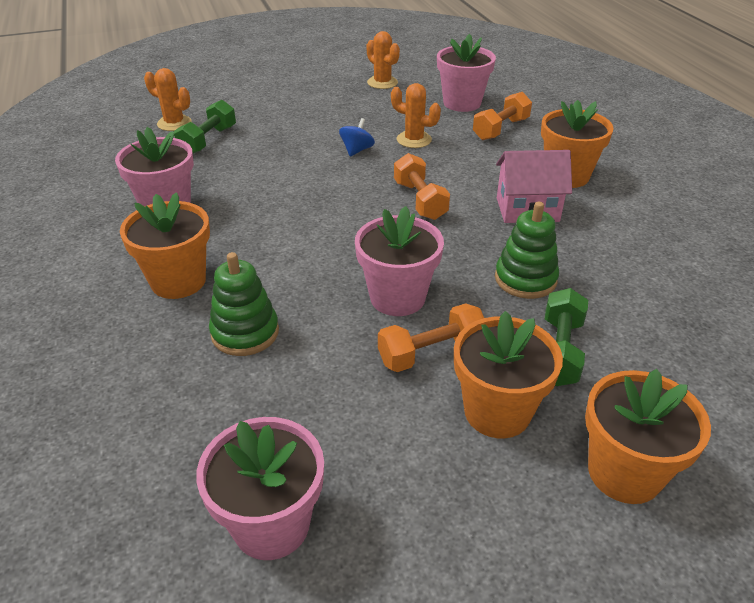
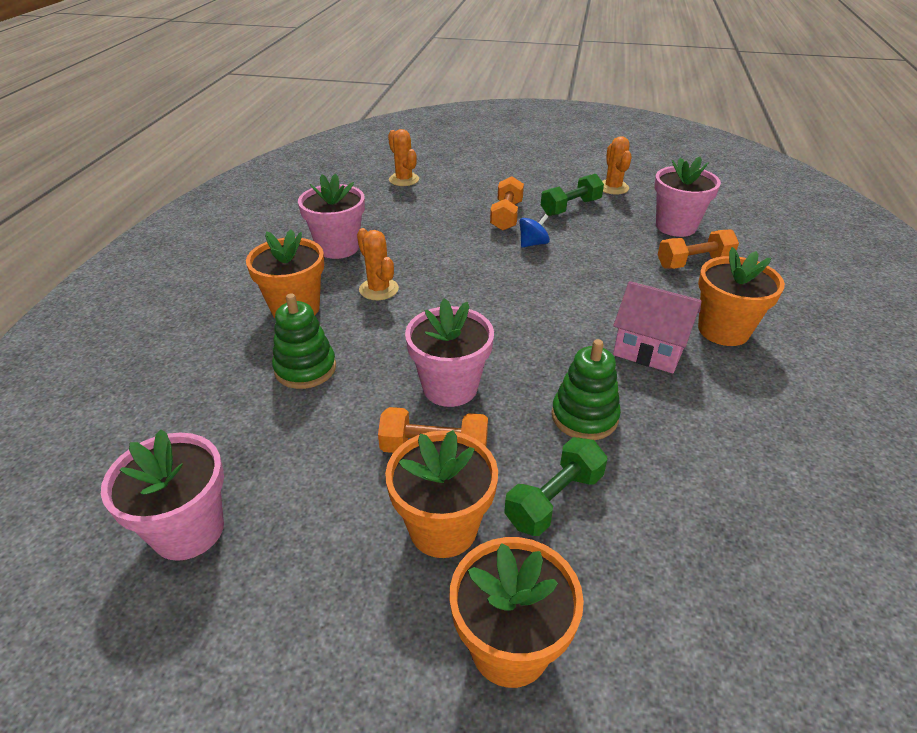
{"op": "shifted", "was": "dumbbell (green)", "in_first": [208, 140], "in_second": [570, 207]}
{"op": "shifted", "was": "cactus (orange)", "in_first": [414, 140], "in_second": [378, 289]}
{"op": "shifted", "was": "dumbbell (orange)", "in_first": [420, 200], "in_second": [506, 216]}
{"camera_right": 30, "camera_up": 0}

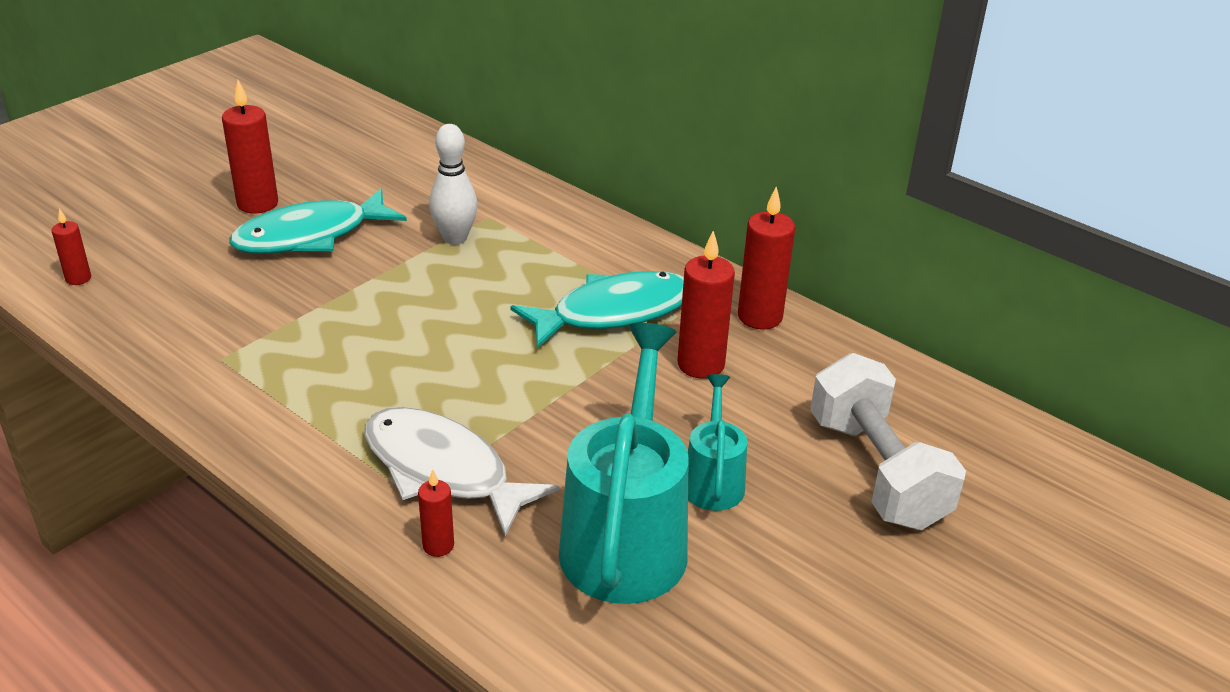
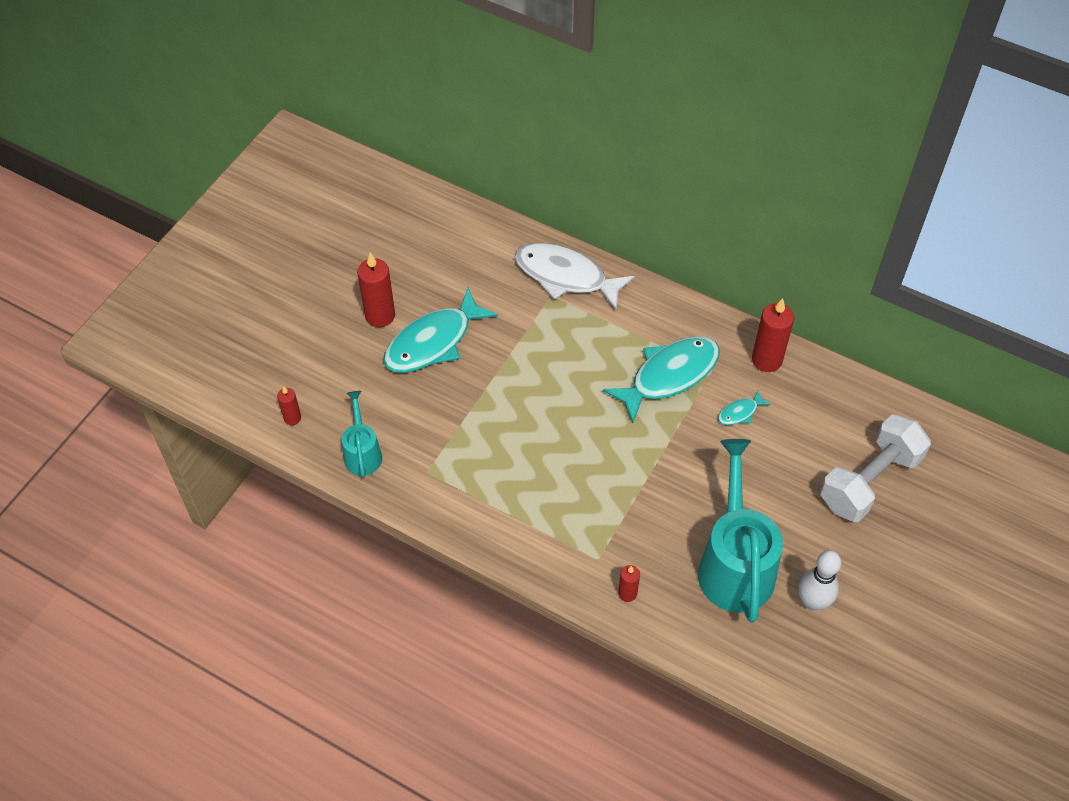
{"op": "shifted", "was": "fish (white)", "in_first": [443, 470], "in_second": [566, 276]}
{"op": "shifted", "was": "bowling pin (white)", "in_first": [455, 238], "in_second": [812, 602]}
{"op": "swapped", "was": "candle (red)", "now": "fish (turquoise)", "in_first": [700, 365], "in_second": [740, 412]}
{"op": "shifted", "was": "watering can (turquoise)", "in_first": [713, 480], "in_second": [362, 453]}
{"op": "rotated", "was": "dumbbell (white)", "in_first": [877, 471], "in_second": [870, 481], "clockwise": 75}
{"camera_right": -10, "camera_up": 20}

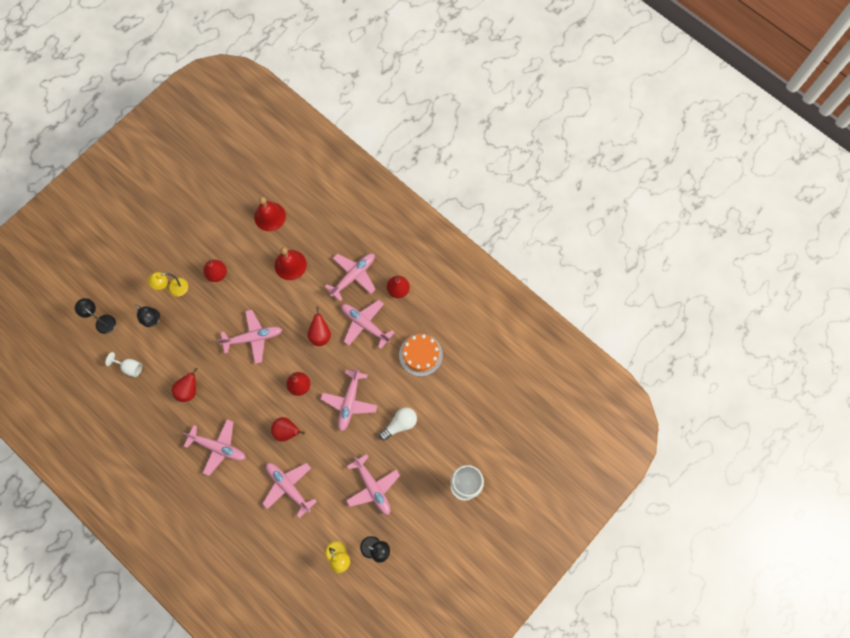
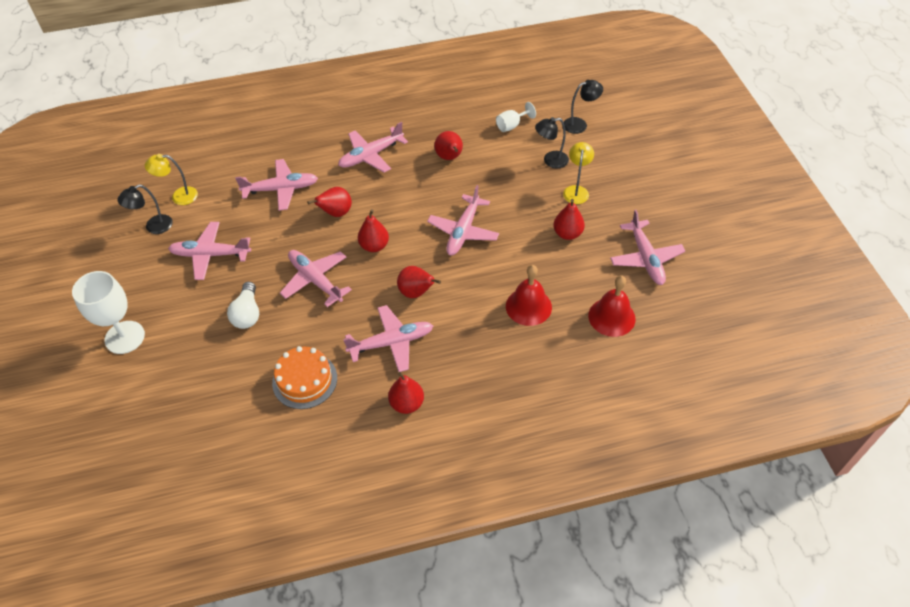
{"op": "shifted", "was": "plane (pink)", "in_first": [353, 276], "in_second": [645, 258]}
{"camera_right": 125, "camera_up": -20}

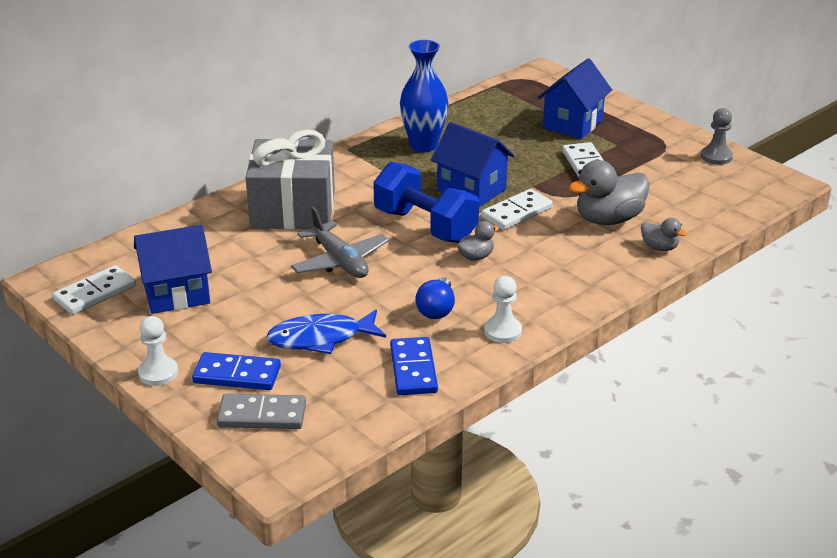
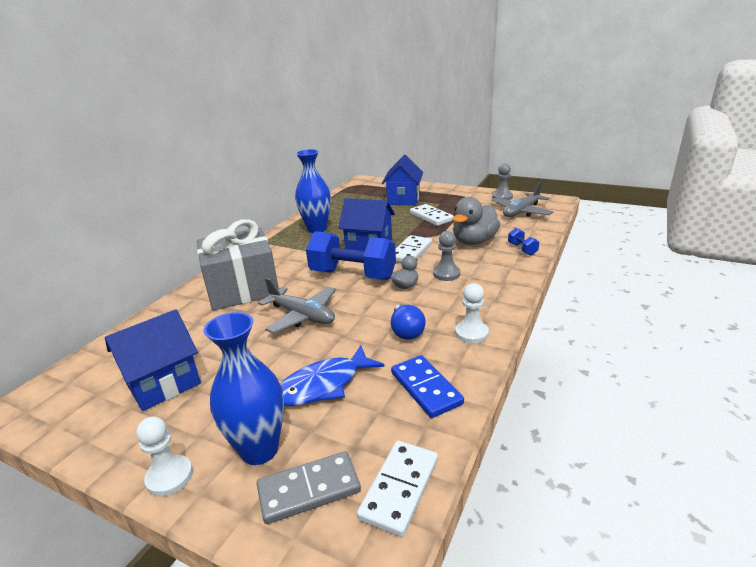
{"op": "shifted", "was": "domino (white)", "in_first": [95, 293], "in_second": [399, 488]}
{"op": "swapped", "was": "domino (blue)", "now": "vase (blue)", "in_first": [237, 375], "in_second": [259, 450]}
{"op": "swapped", "was": "duck (grey)", "now": "dumbbell (blue)", "in_first": [659, 247], "in_second": [522, 249]}
{"op": "new", "now": "pawn (grey)", "in_second": [446, 274]}
{"op": "new", "now": "plane (grey)", "in_second": [521, 212]}
{"camera_right": -20, "camera_up": -5}

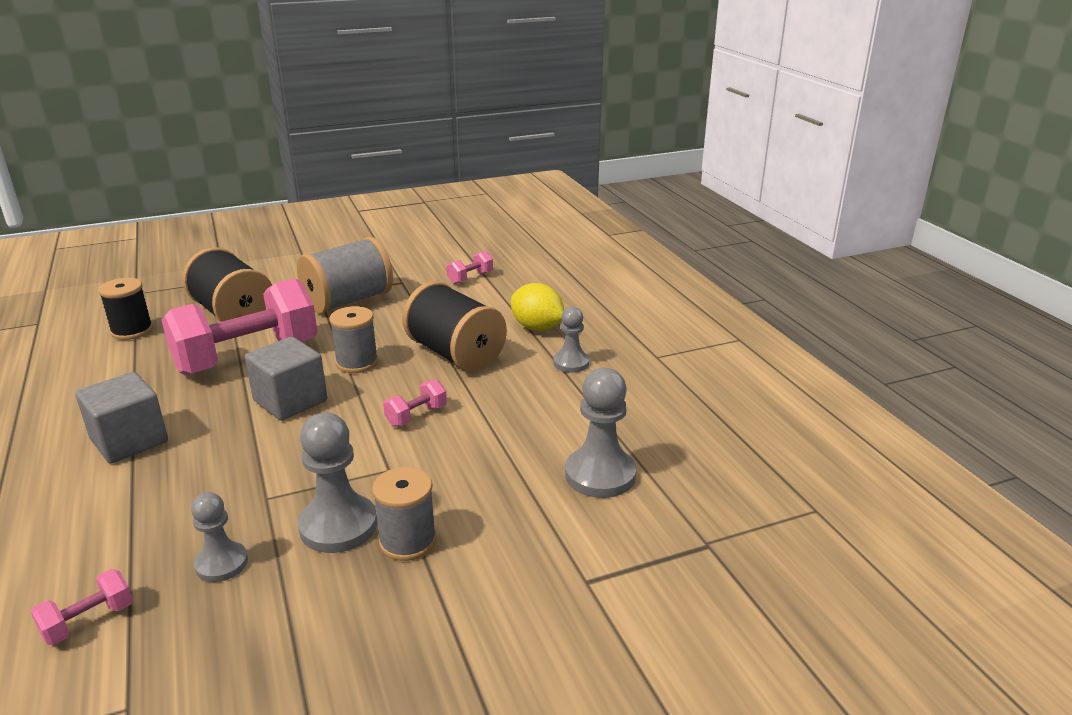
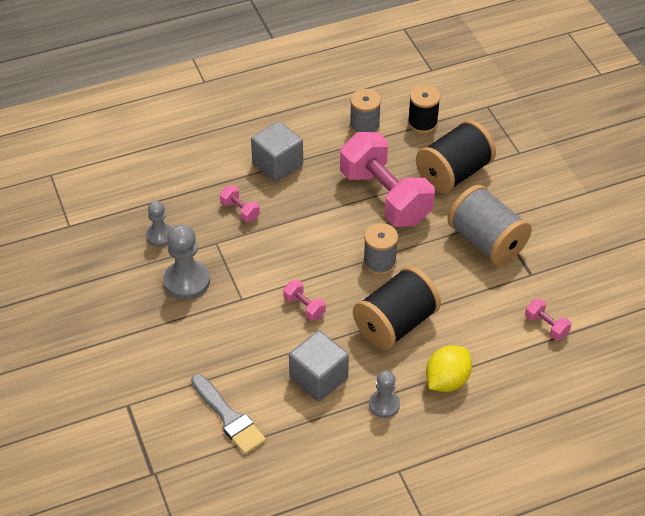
{"op": "shifted", "was": "dumbbell (pink)", "in_first": [88, 621], "in_second": [240, 211]}
{"op": "shifted", "was": "cube (grey)", "in_first": [290, 401], "in_second": [318, 378]}
{"op": "shifted", "was": "spool (grey)", "in_first": [407, 541], "in_second": [364, 127]}
{"op": "swapped", "was": "pawn (grey)", "now": "brush (grey)", "in_first": [600, 475], "in_second": [229, 417]}
{"camera_right": 90, "camera_up": 20}

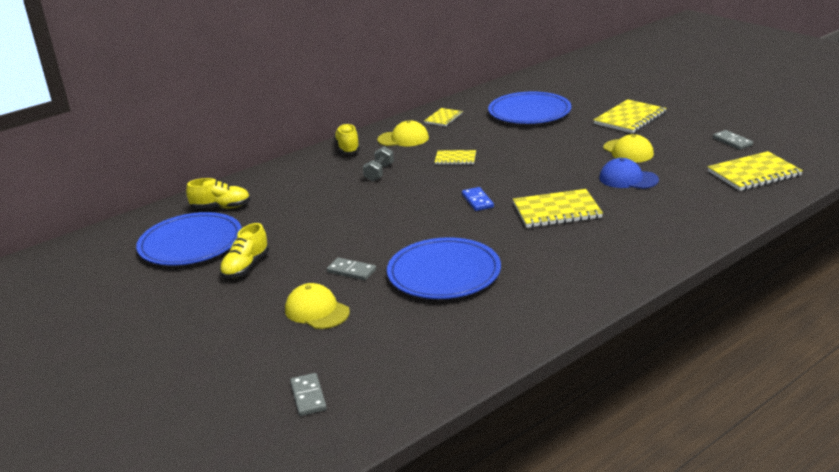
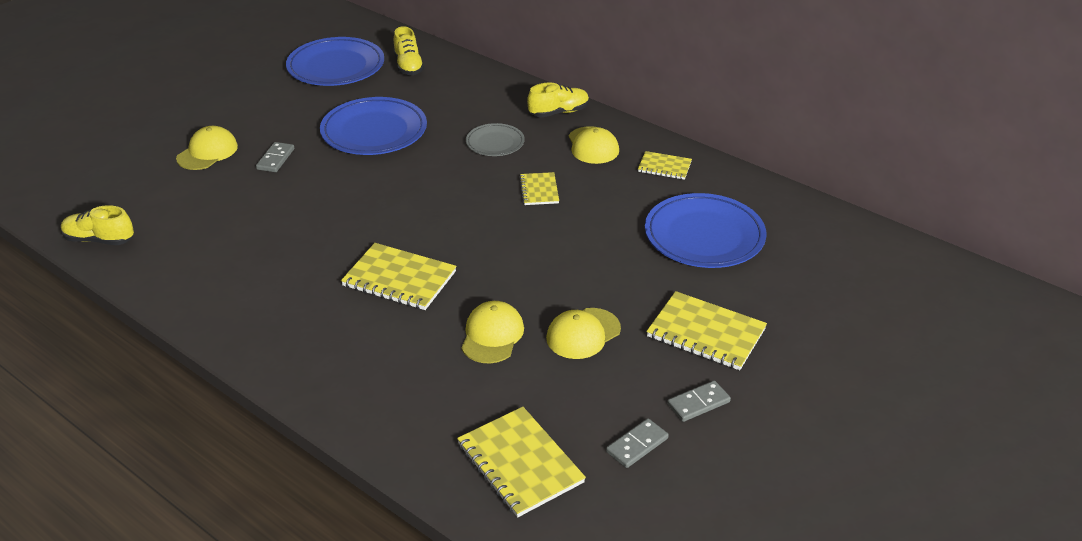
{"op": "shifted", "was": "shoe (yellow)", "in_first": [246, 267], "in_second": [100, 240]}
{"op": "shifted", "was": "domino (grey)", "in_first": [308, 396], "in_second": [698, 403]}
{"op": "swapped", "was": "dumbbell (grey)", "now": "plate (grey)", "in_first": [379, 173], "in_second": [495, 143]}
{"op": "shifted", "was": "plate (blue)", "in_first": [444, 273], "in_second": [374, 131]}
{"op": "gone", "was": "domino (blue)", "in_first": [477, 201]}
{"op": "rotated", "was": "notebook (yellow)", "in_first": [557, 211], "in_second": [399, 279], "clockwise": -45}
{"op": "repainted", "was": "cap (blue)", "now": "cap (yellow)", "in_first": [628, 179], "in_second": [492, 335]}
{"camera_right": 75, "camera_up": 10}

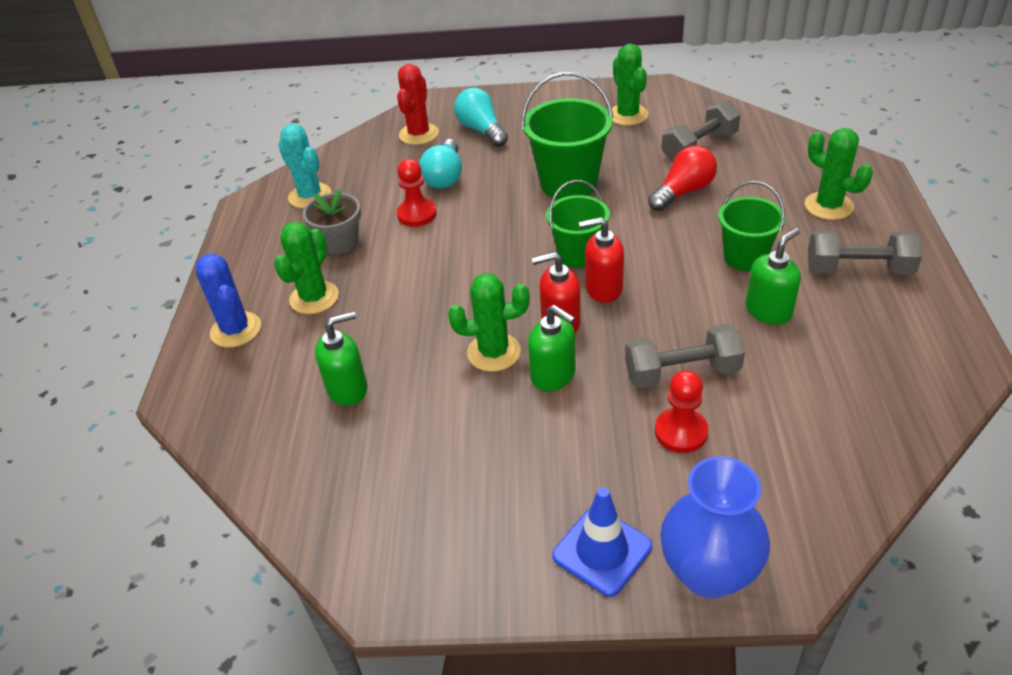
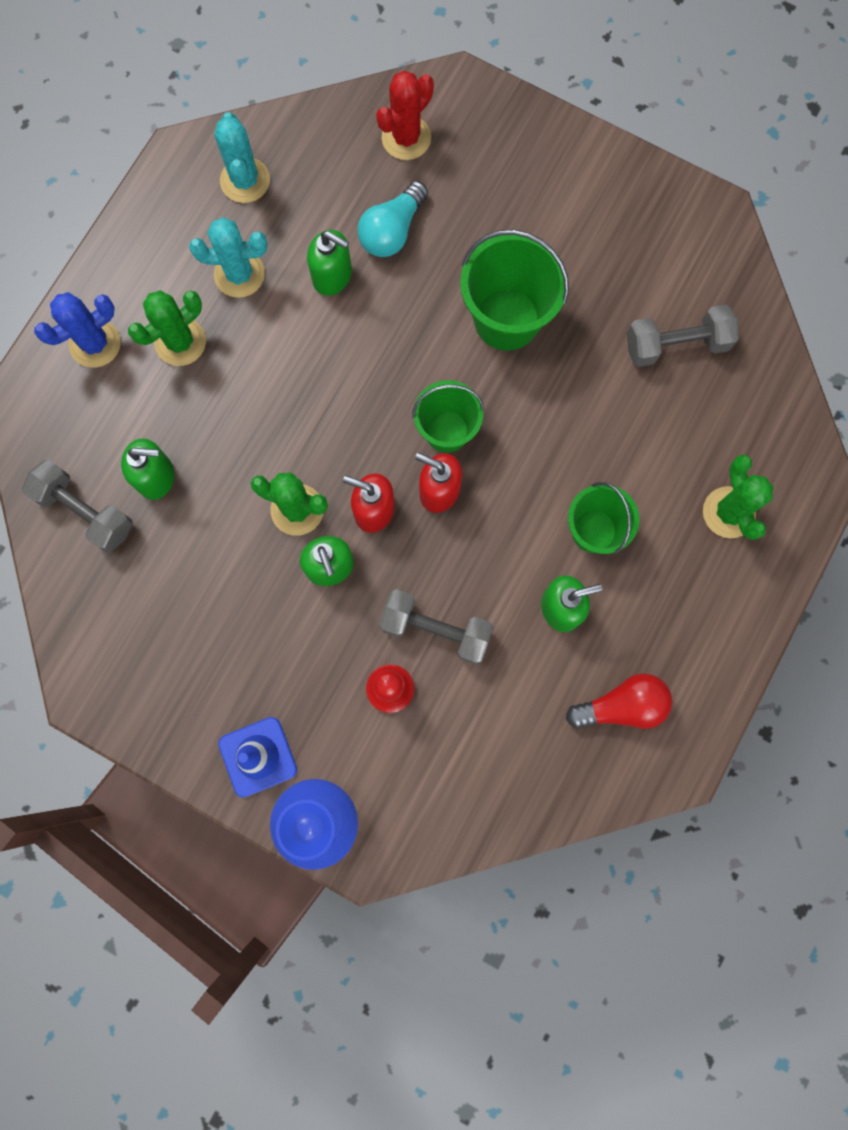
{"op": "rotated", "was": "cactus (blue)", "in_first": [236, 330], "in_second": [95, 343], "clockwise": 60}
{"op": "swapped", "was": "flower pot (grey)", "now": "cactus (turquoise)", "in_first": [339, 242], "in_second": [239, 274]}
{"op": "swapped", "was": "pawn (red)", "now": "soap dispenser (green)", "in_first": [417, 214], "in_second": [332, 276]}
{"op": "gone", "was": "light bulb (turquoise)", "in_first": [481, 130]}
{"op": "gone", "was": "cactus (green)", "in_first": [627, 115]}
{"op": "shifted", "was": "light bulb (red)", "in_first": [683, 192], "in_second": [622, 706]}
{"op": "shifted", "was": "dumbbell (grey)", "in_first": [858, 269], "in_second": [85, 511]}
{"camera_right": 25, "camera_up": 35}

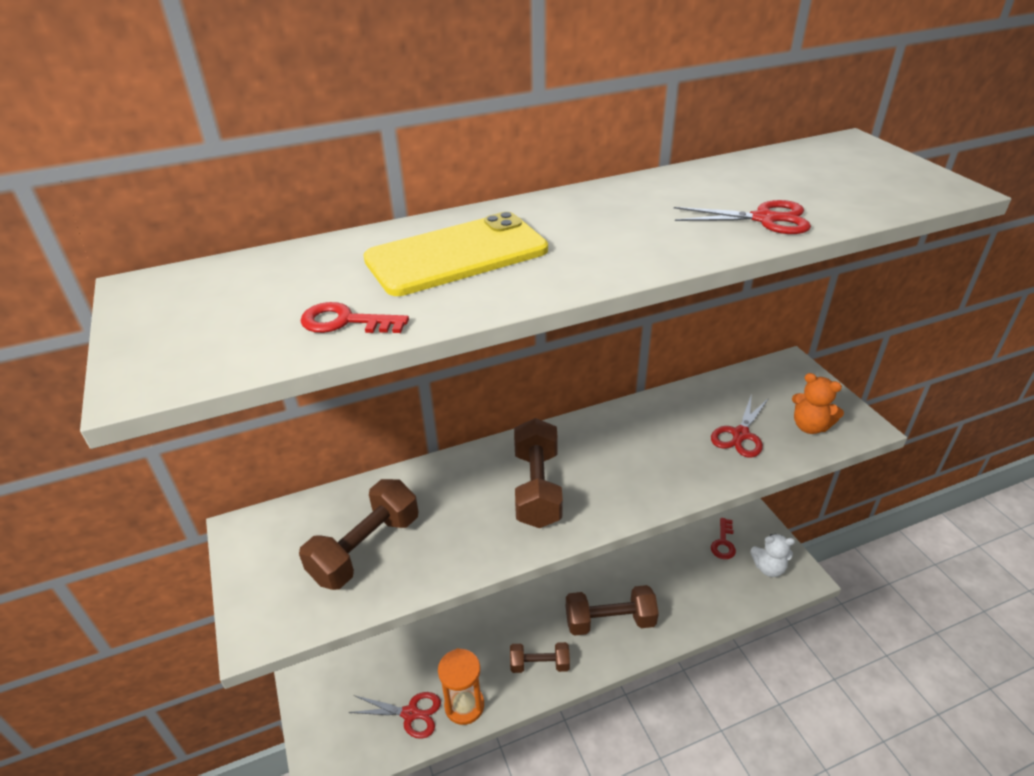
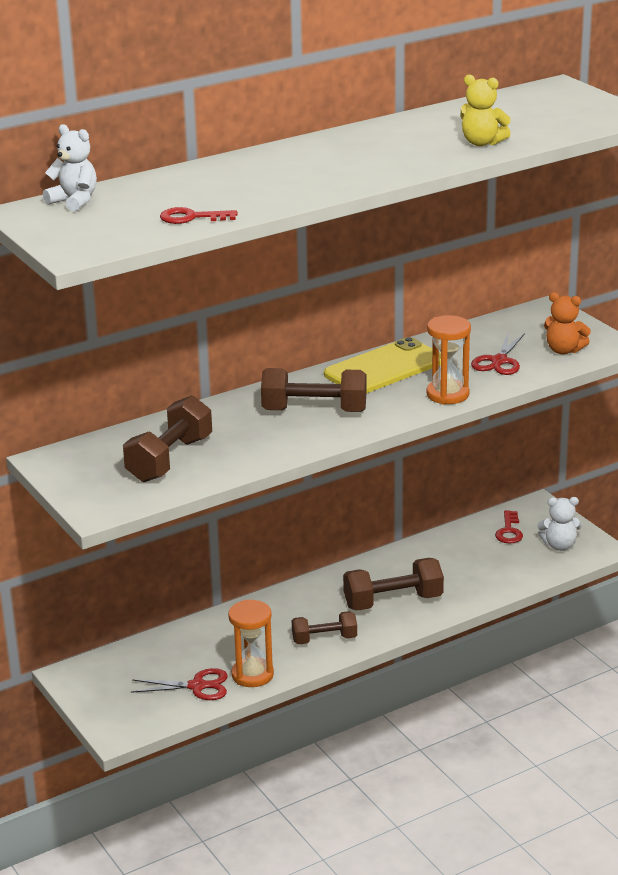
{"op": "shifted", "was": "phone (yellow)", "in_first": [456, 255], "in_second": [384, 368]}
{"op": "rotated", "was": "dumbbell (brown)", "in_first": [537, 488], "in_second": [314, 411], "clockwise": -75}
{"op": "swapped", "was": "scissors (red)", "now": "teddy bear (yellow)", "in_first": [764, 219], "in_second": [482, 143]}
{"op": "new", "now": "teddy bear (white)", "in_second": [74, 201]}
{"op": "new", "now": "hourglass (orange)", "in_second": [447, 394]}
{"camera_right": -10, "camera_up": -10}

